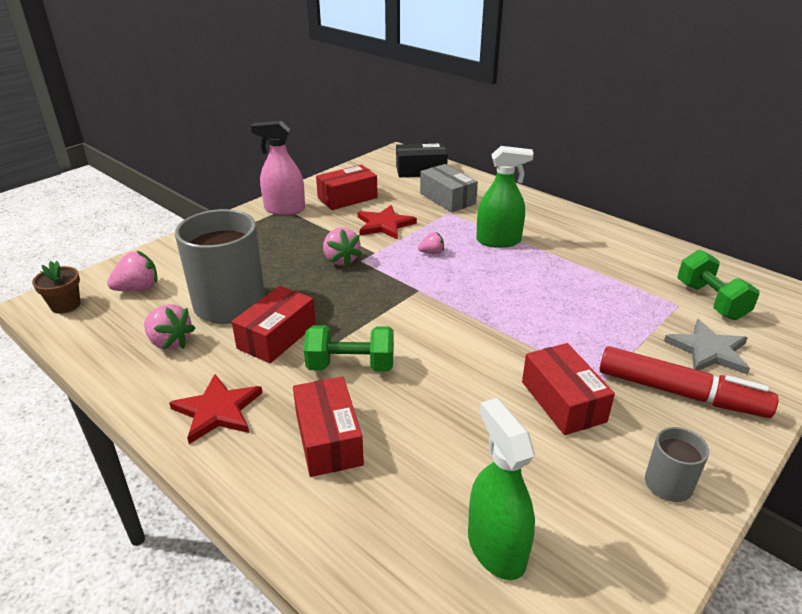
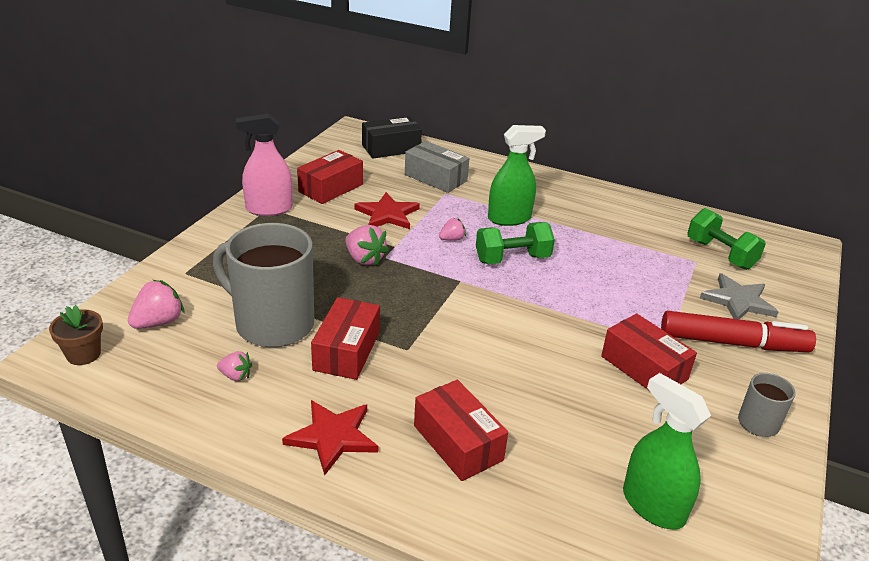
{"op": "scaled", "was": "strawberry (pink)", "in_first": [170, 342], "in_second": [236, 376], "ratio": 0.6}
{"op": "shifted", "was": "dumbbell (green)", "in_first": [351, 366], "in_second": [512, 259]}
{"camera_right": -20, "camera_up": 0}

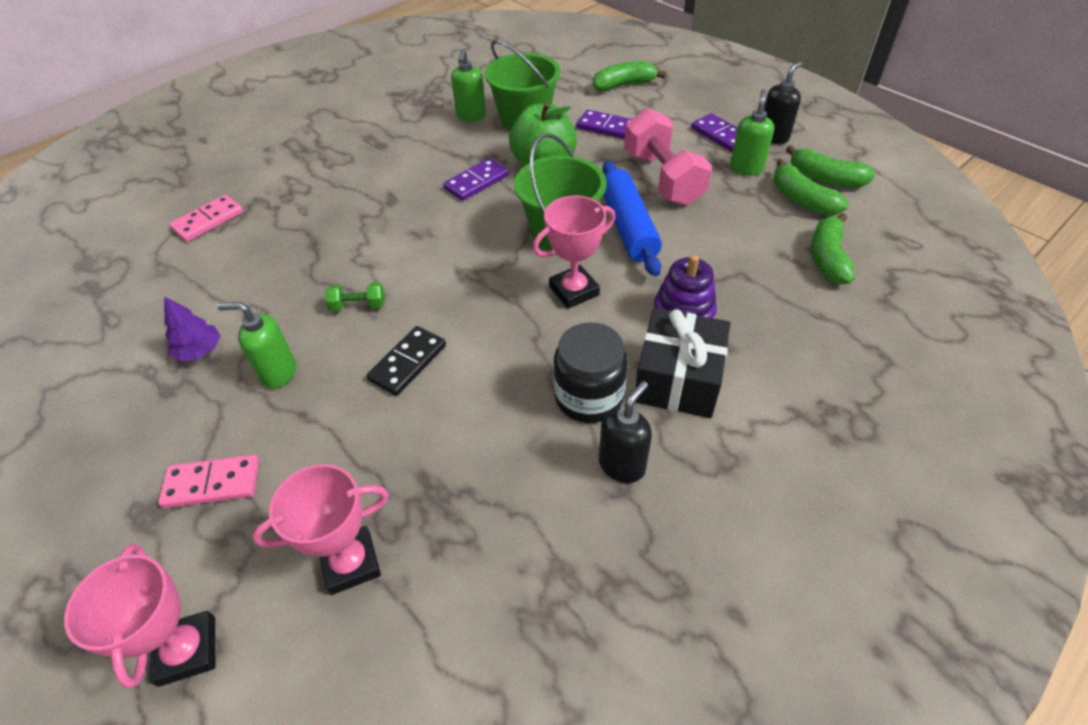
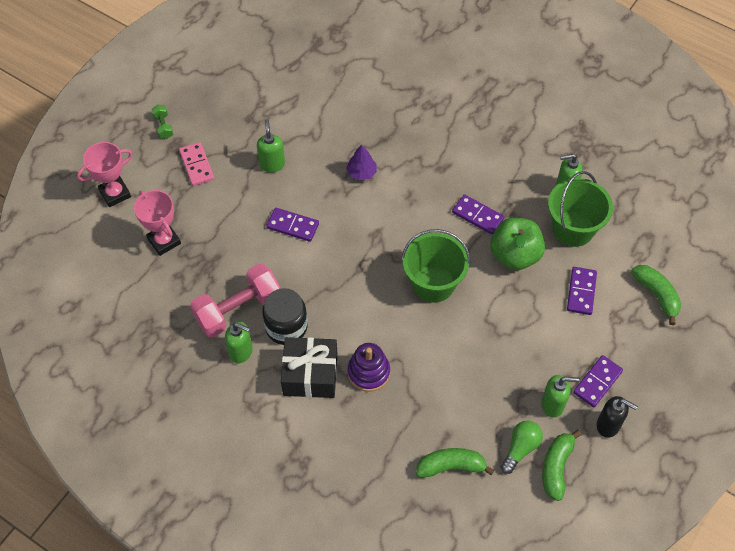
{"op": "shifted", "was": "tree (purple)", "in_first": [199, 351], "in_second": [361, 172]}
{"op": "gone", "was": "domino (pink)", "in_first": [208, 221]}
{"op": "shifted", "was": "dumbbell (green)", "in_first": [358, 306], "in_second": [163, 126]}
{"op": "repainted", "was": "domino (black)", "now": "domino (purple)", "in_first": [408, 363], "in_second": [293, 226]}
{"op": "gone", "was": "trophy (pink)", "in_first": [574, 291]}
{"op": "repainted", "was": "soap dispenser (black)", "now": "soap dispenser (green)", "in_first": [622, 465], "in_second": [241, 352]}
{"op": "gone", "was": "rolling pin (blue)", "in_first": [628, 227]}
{"op": "shifted", "was": "dumbbell (pink)", "in_first": [663, 178], "in_second": [238, 310]}
{"op": "swapped", "was": "banana (green)", "now": "light bulb (green)", "in_first": [801, 200], "in_second": [520, 448]}
{"camera_right": 75, "camera_up": 10}

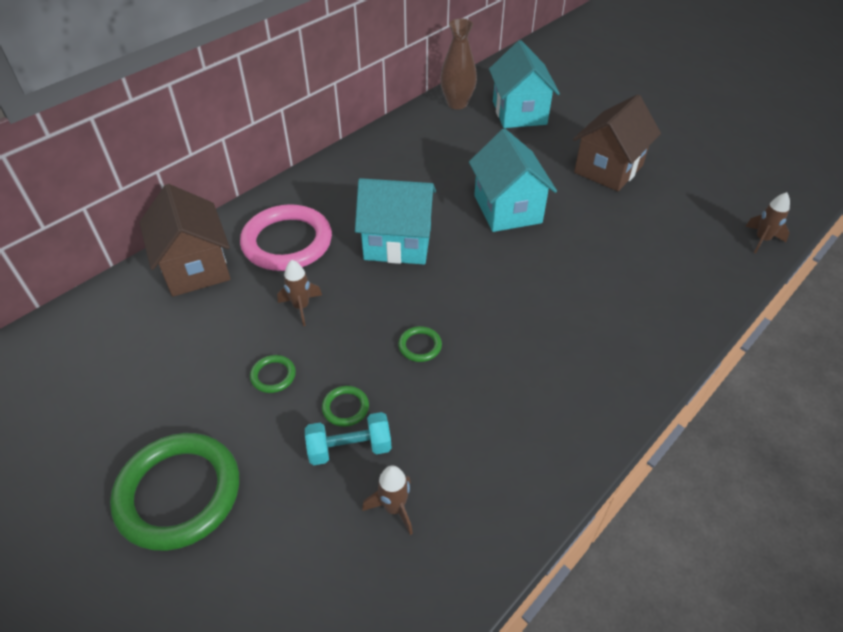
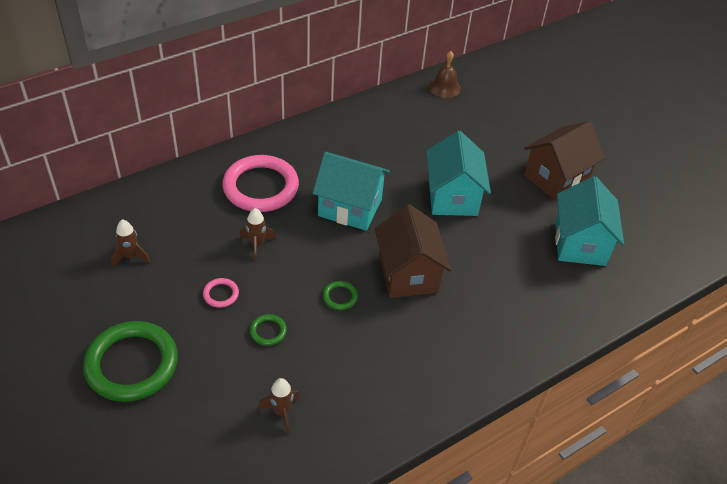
{"op": "shifted", "was": "house (brown)", "in_first": [195, 268], "in_second": [408, 274]}
{"op": "repainted", "was": "ring (green)", "now": "ring (pink)", "in_first": [273, 375], "in_second": [221, 294]}
{"op": "gone", "was": "dumbbell (turquoise)", "in_first": [349, 448]}
{"op": "swapped", "was": "vase (brown)", "now": "bell (brown)", "in_first": [457, 104], "in_second": [444, 87]}
{"op": "shifted", "was": "house (turquoise)", "in_first": [519, 113], "in_second": [580, 243]}
{"op": "shifted", "was": "rocket (brown)", "in_first": [762, 240], "in_second": [131, 256]}
{"camera_right": 10, "camera_up": 0}

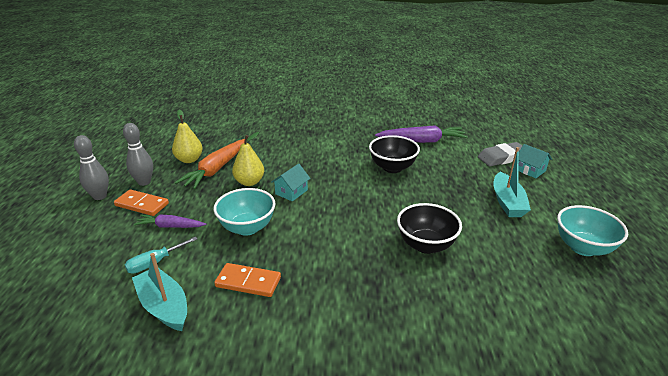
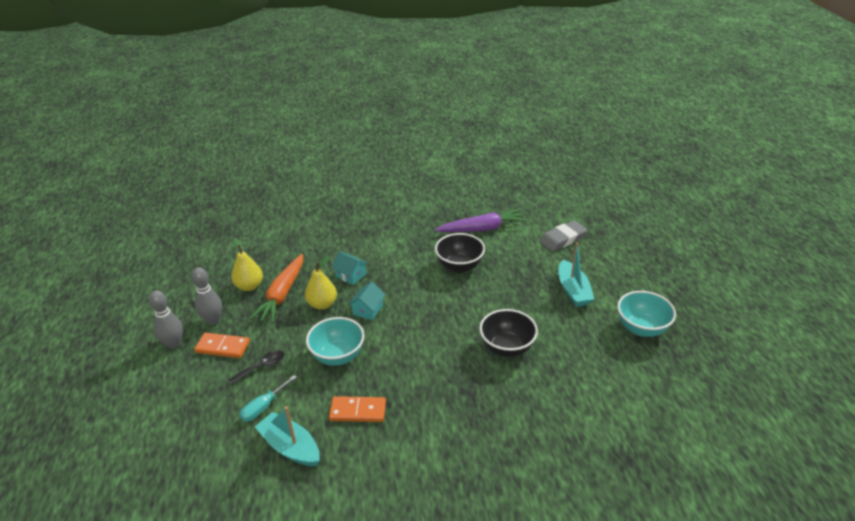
{"op": "swapped", "was": "carrot (purple)", "now": "spoon (black)", "in_first": [170, 226], "in_second": [262, 366]}
{"op": "shifted", "was": "house (turquoise)", "in_first": [530, 170], "in_second": [351, 275]}
{"camera_right": -10, "camera_up": 5}

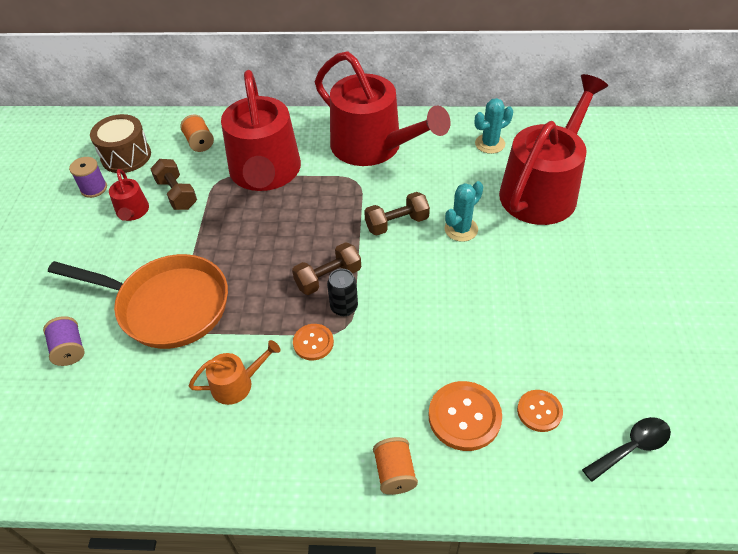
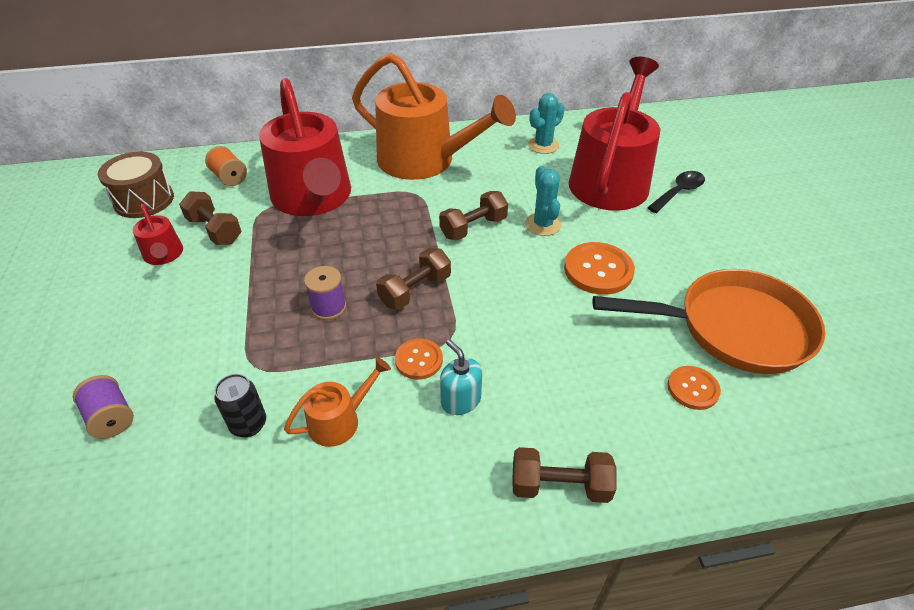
{"op": "shifted", "was": "pan (orange)", "in_first": [167, 306], "in_second": [734, 328]}
{"op": "shifted", "was": "spool (purple)", "in_first": [94, 188], "in_second": [329, 307]}
{"op": "repainted", "was": "watering can (red)", "now": "watering can (orange)", "in_first": [373, 146], "in_second": [424, 160]}
{"op": "shifted", "was": "can (black)", "in_first": [344, 307], "in_second": [248, 424]}
{"op": "swapped", "was": "spool (orange)", "now": "dumbbell (brown)", "in_first": [394, 473], "in_second": [560, 486]}
{"op": "shifted", "was": "button (orange)", "in_first": [464, 417], "in_second": [598, 270]}
{"op": "rotated", "was": "cactus (turquoise)", "in_first": [461, 229], "in_second": [543, 224], "clockwise": -45}
{"op": "shifted", "was": "spoon (black)", "in_first": [632, 447], "in_second": [679, 192]}
{"op": "new", "now": "soap dispenser (turquoise)", "in_second": [460, 400]}
{"camera_right": -15, "camera_up": -5}

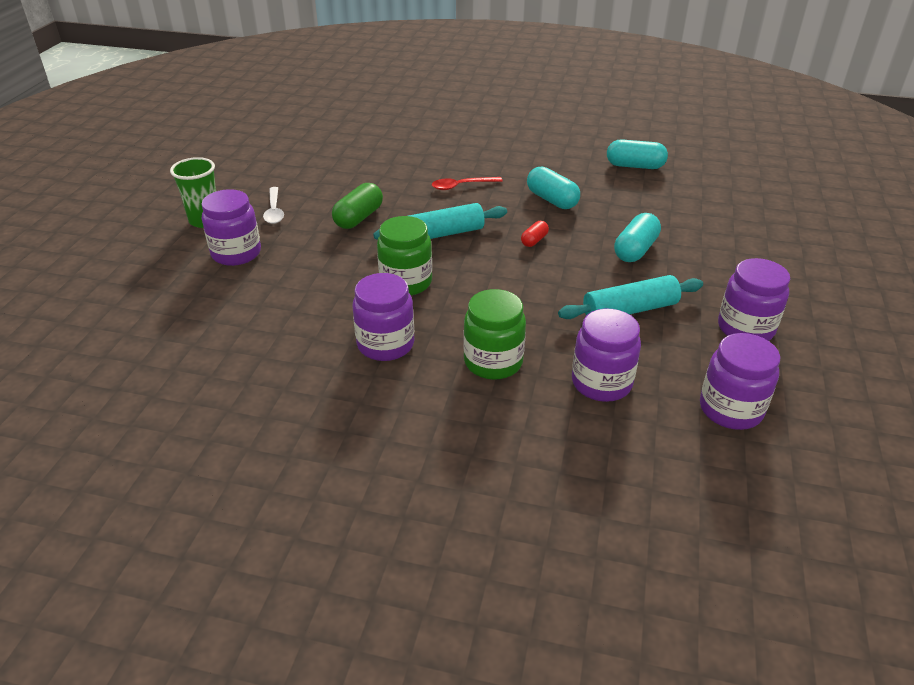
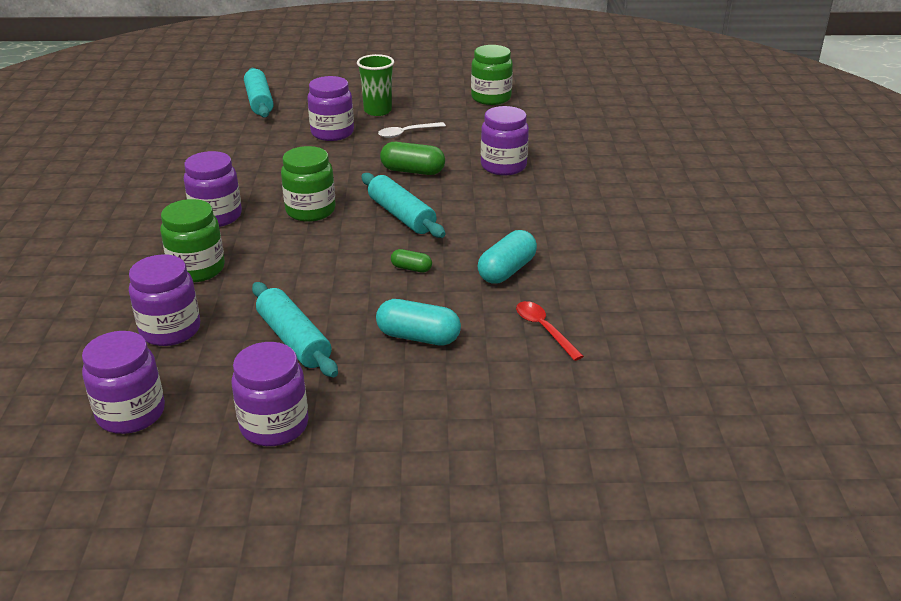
{"op": "shifted", "was": "spoon (red)", "in_first": [461, 186], "in_second": [544, 329]}
{"op": "repainted", "was": "capsule (red)", "now": "capsule (green)", "in_first": [534, 240], "in_second": [411, 268]}
{"op": "gone", "was": "capsule (turquoise)", "in_first": [635, 166]}
{"op": "new", "now": "rolling pin (turquoise)", "in_second": [259, 102]}
{"op": "new", "now": "jar (green)", "in_second": [491, 98]}
{"op": "new", "now": "jar (purple)", "in_second": [503, 166]}
{"camera_right": 75, "camera_up": -5}

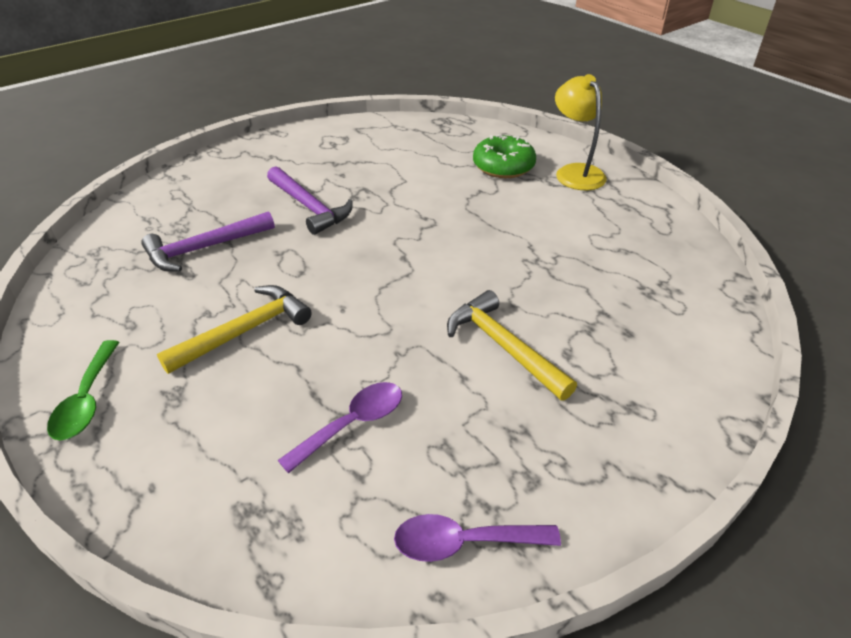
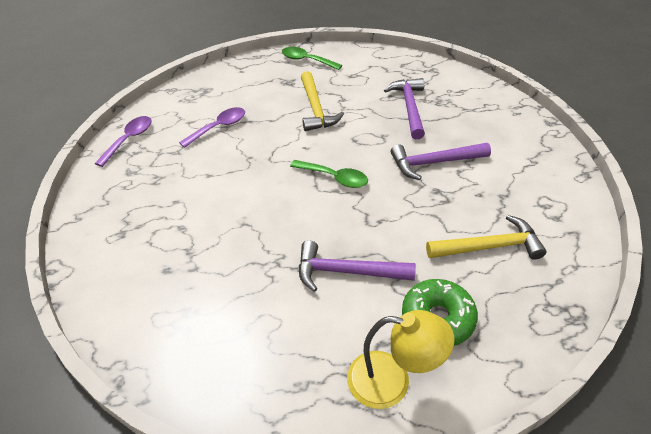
{"op": "rotated", "was": "spoon (purple)", "in_first": [352, 424], "in_second": [218, 127], "clockwise": -120}
{"op": "shifted", "was": "hammer (yellow)", "in_first": [503, 346], "in_second": [489, 246]}
{"op": "new", "now": "spoon (green)", "in_second": [334, 178]}
{"op": "new", "now": "hammer (purple)", "in_second": [347, 272]}
{"camera_right": 120, "camera_up": 5}

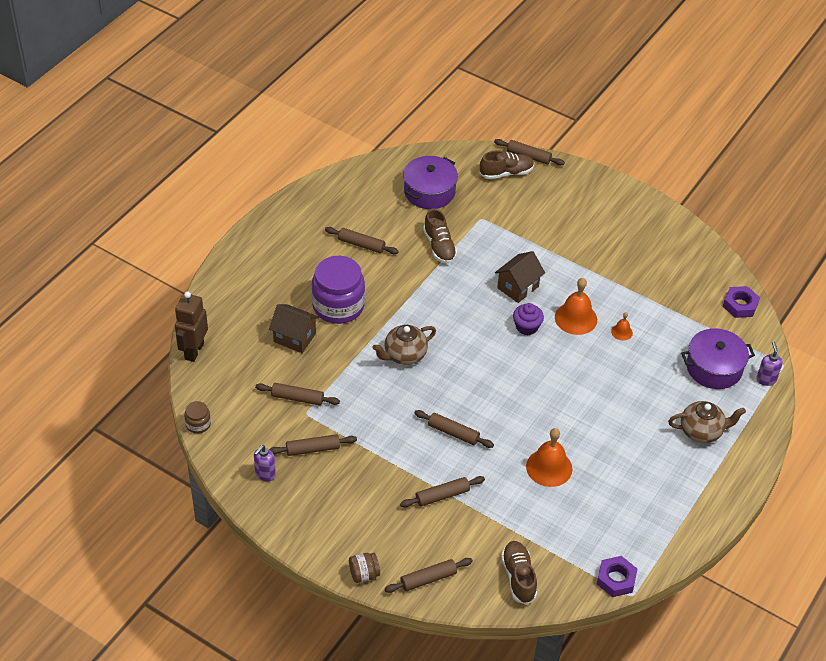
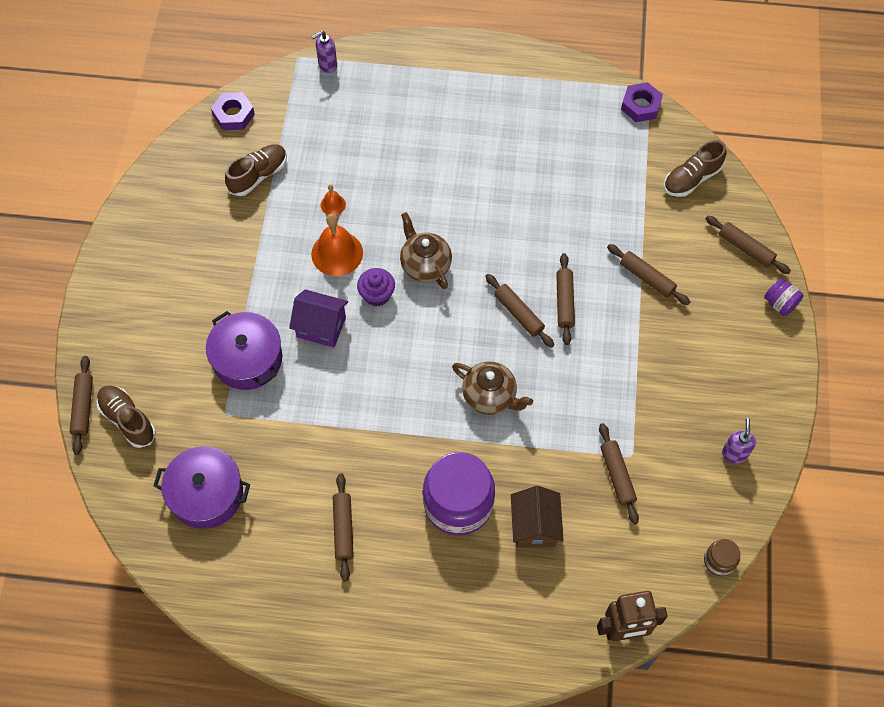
{"op": "rotated", "was": "soap dispenser (purple)", "in_first": [265, 474], "in_second": [734, 454], "clockwise": -90}
{"op": "shifted", "was": "rolling pin (brown)", "in_first": [313, 449], "in_second": [518, 314]}
{"op": "repainted", "was": "jar (brown)", "now": "jar (purple)", "in_first": [364, 574], "in_second": [780, 304]}
{"op": "shifted", "was": "shoe (brown)", "in_first": [439, 246], "in_second": [258, 175]}
{"op": "repainted", "was": "house (brown)", "now": "house (purple)", "in_first": [518, 287], "in_second": [321, 327]}
{"op": "gone", "was": "bell (orange)", "in_first": [549, 467]}
{"op": "shifted", "was": "teapot (brown)", "in_first": [702, 431], "in_second": [425, 265]}
{"op": "shifted", "was": "pot (purple)", "in_first": [714, 368], "in_second": [248, 359]}
{"camera_right": -115, "camera_up": 15}

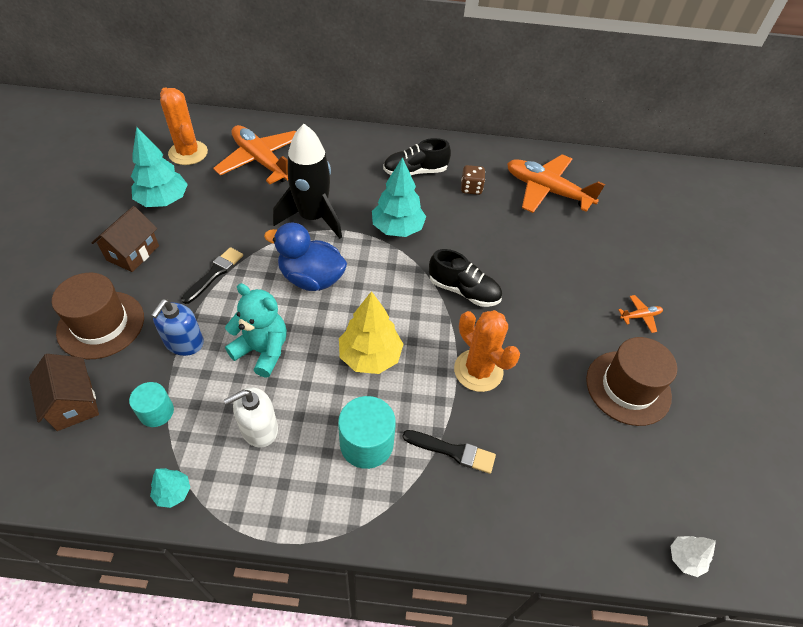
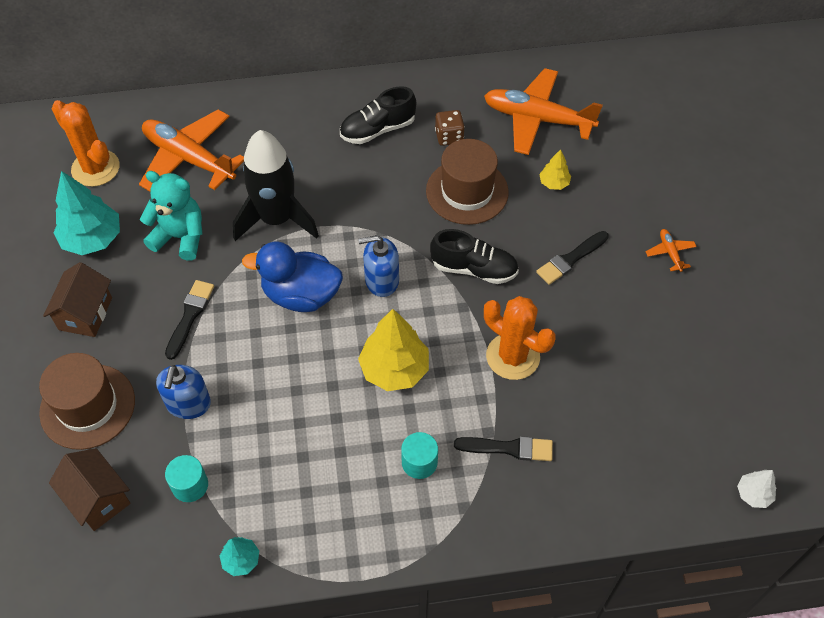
{"op": "gone", "was": "soap dispenser (white)", "in_first": [259, 429]}
{"op": "shifted", "was": "teddy bear (turquoise)", "in_first": [262, 350], "in_second": [180, 237]}
{"op": "scaled", "was": "cylinder (turquoise)", "in_first": [366, 443], "in_second": [419, 462], "ratio": 0.64}
{"op": "gone", "was": "tree (turquoise)", "in_first": [397, 228]}
{"op": "shifted", "was": "hat (brown)", "in_first": [628, 387], "in_second": [467, 191]}
{"op": "rotated", "was": "plane (orange)", "in_first": [640, 316], "in_second": [670, 253], "clockwise": -75}
{"op": "new", "now": "soap dispenser (blue)", "in_second": [381, 280]}
{"op": "new", "now": "brush (black)", "in_second": [570, 259]}
{"op": "new", "now": "tree (yellow)", "in_second": [554, 183]}
{"camera_right": -10, "camera_up": 5}

